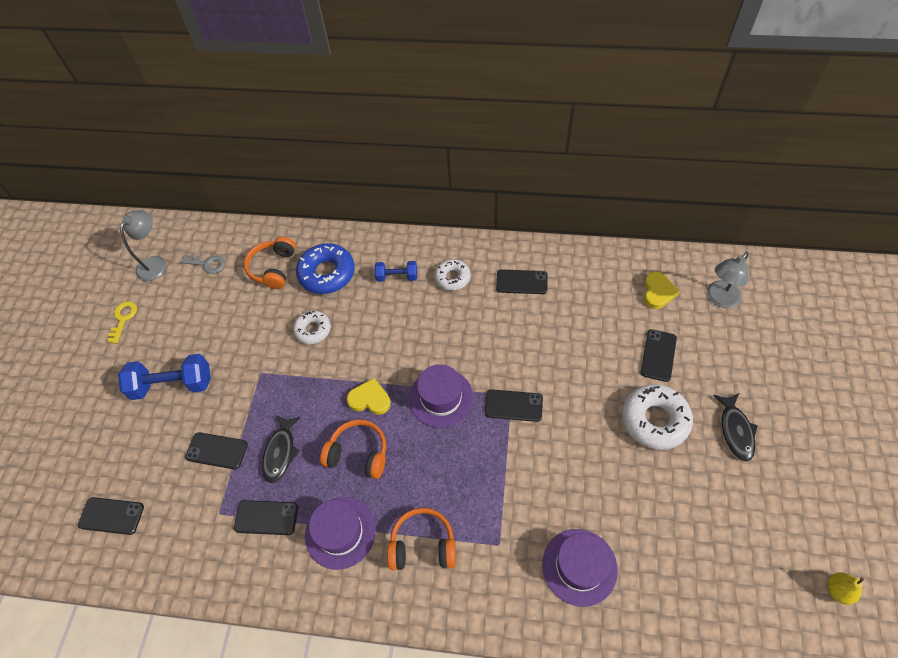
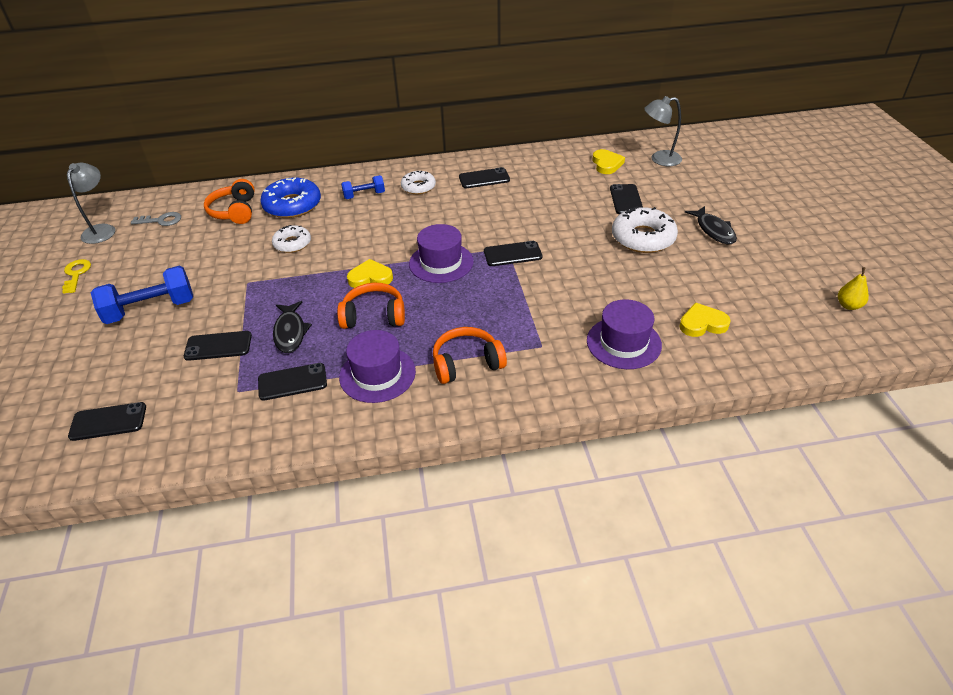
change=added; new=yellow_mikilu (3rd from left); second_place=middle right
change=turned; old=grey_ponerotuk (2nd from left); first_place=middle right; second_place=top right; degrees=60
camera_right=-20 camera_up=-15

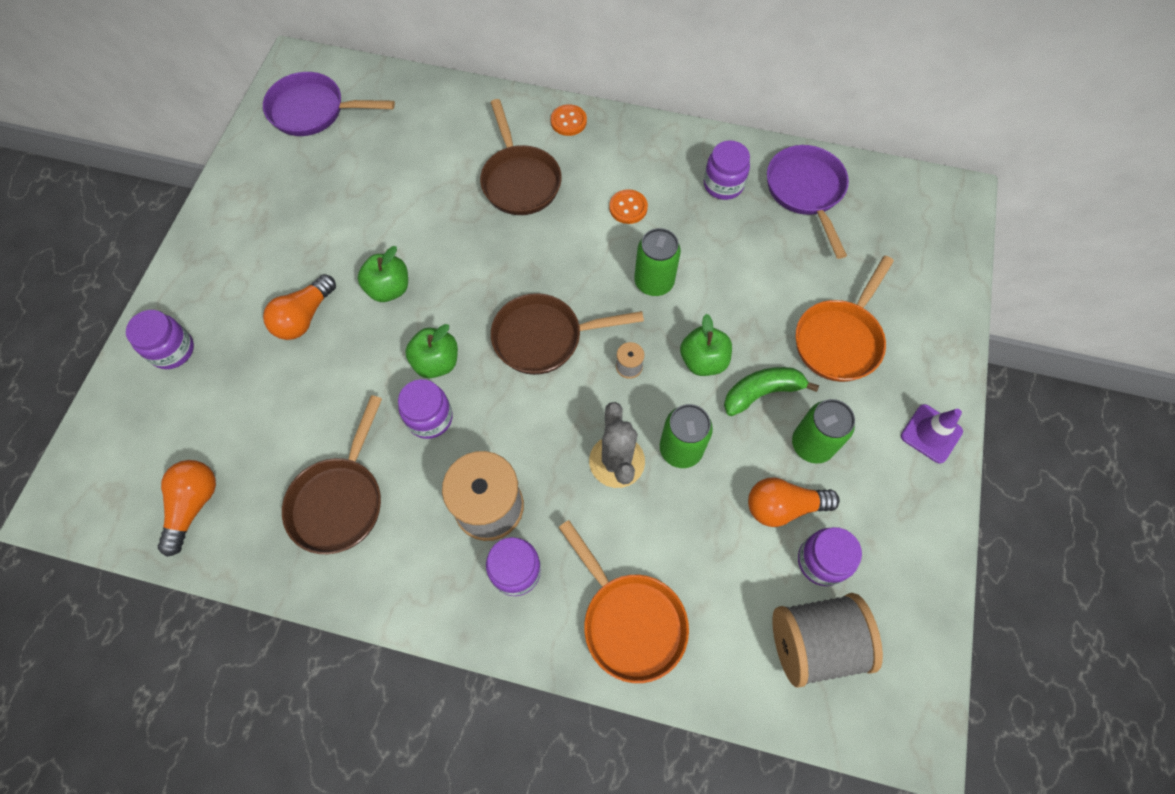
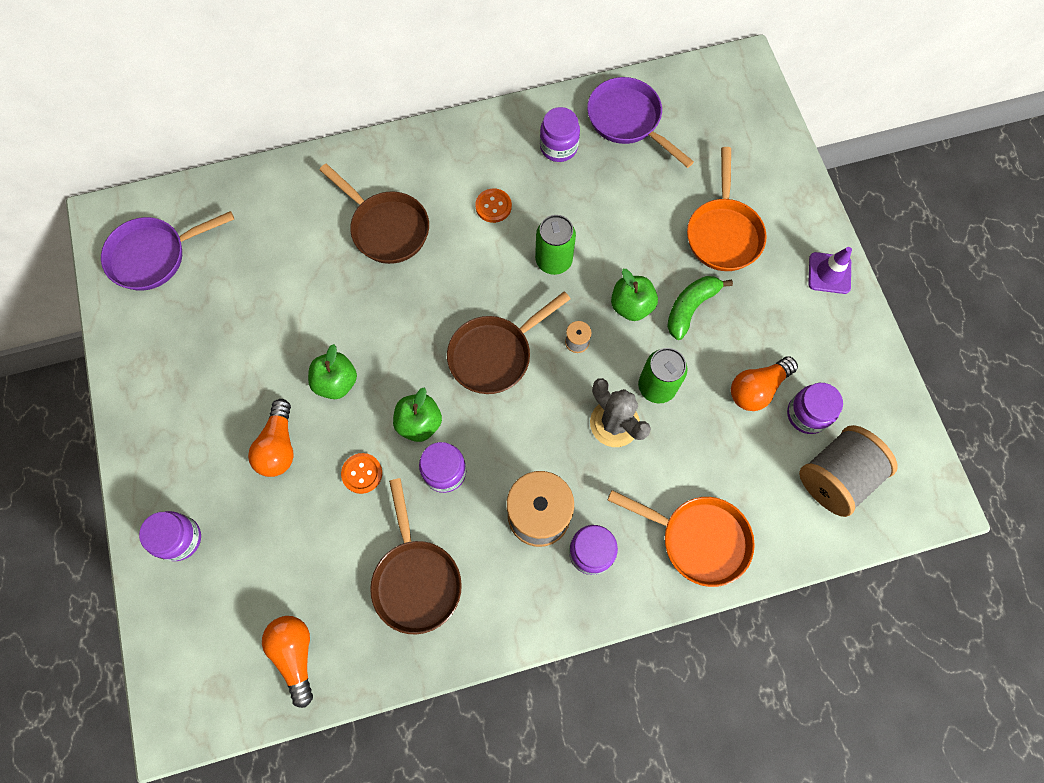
change=removed; old=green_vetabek (3rd from left); first_place=middle right
change=moved; old=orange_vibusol (1st from left); first_place=top centre; second_place=centre
camera_right=-30 camera_up=5

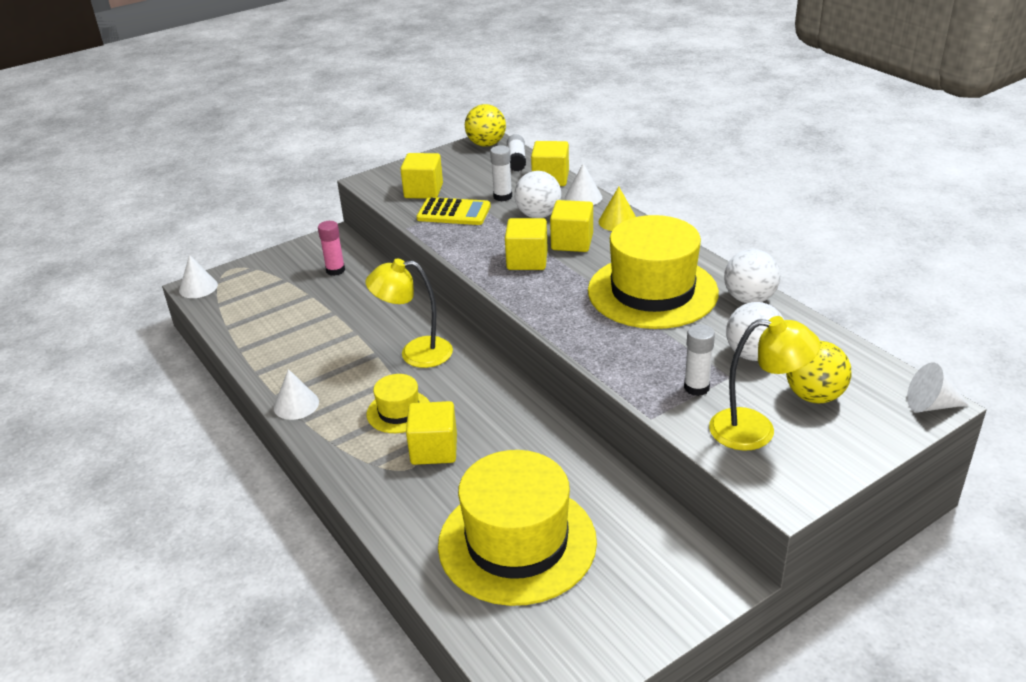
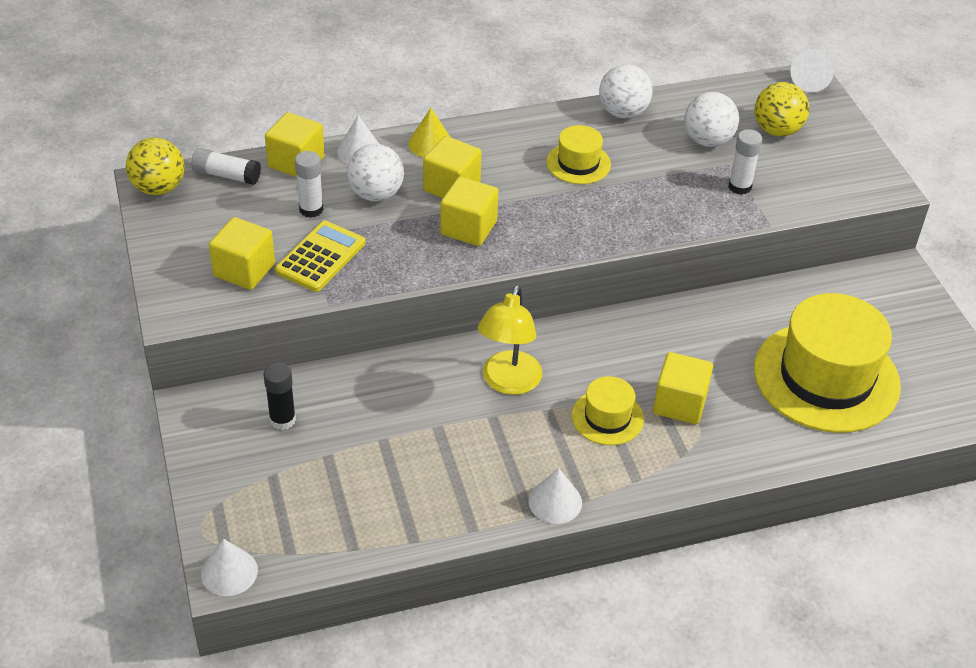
change=removed; old=yellow_ponerotuk (2nd from left); first_place=middle right
change=recoloured; old=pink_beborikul; new=black_beborikul; first_place=middle left; second_place=middle left
change=resized; old=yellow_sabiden (3rd from left in the first image); first_place=centre; second_place=top centre; factor=0.48
camera_right=-75 camera_up=10

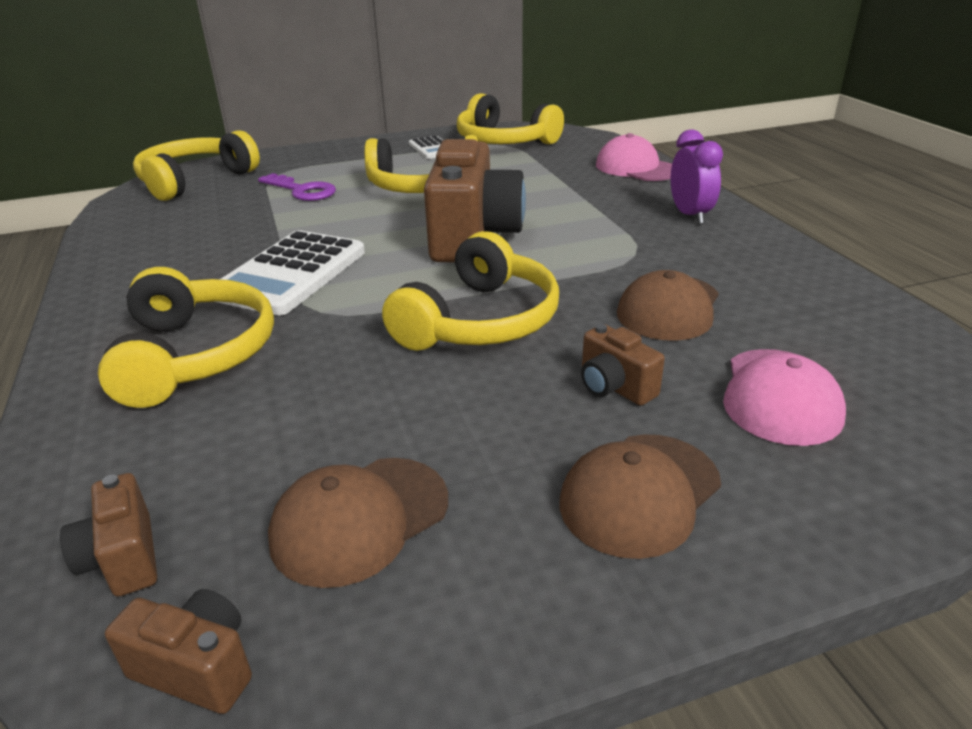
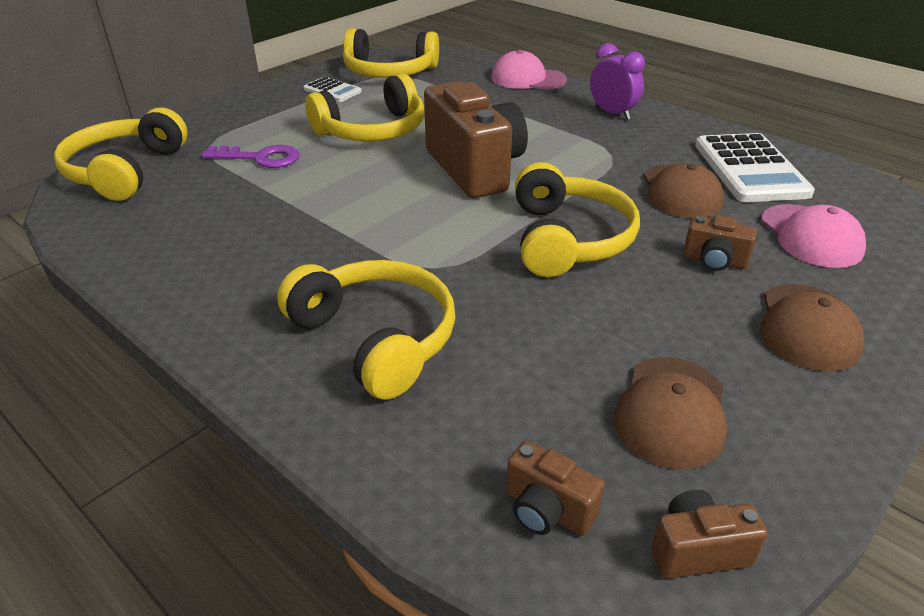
change=moved; old=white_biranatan (1st from left in the first image); new=white_biranatan (2nd from left); first_place=middle left; second_place=top right
camera_right=-30 camera_up=5

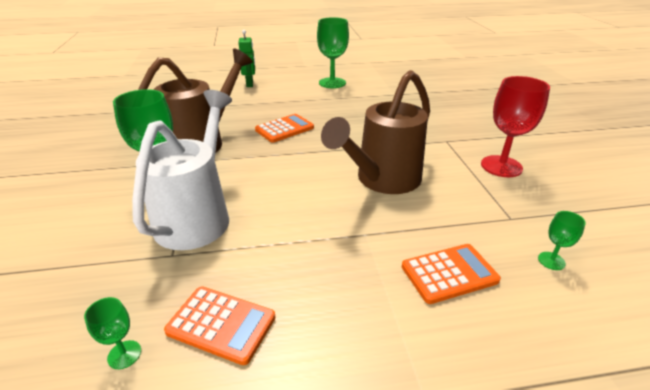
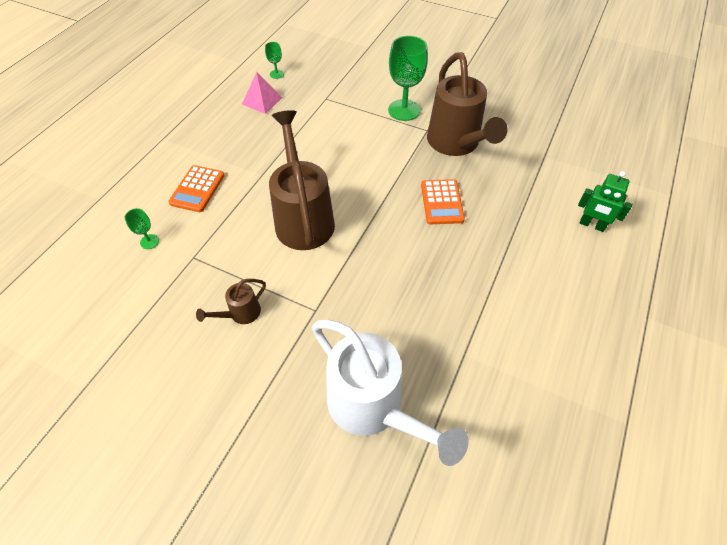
change=removed; old=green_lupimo (3rd from left); first_place=top centre
change=moved; old=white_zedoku; first_place=middle left; second_place=bottom centre
change=replaced; old=orange_biranatan (1st from left); new=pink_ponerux; first_place=bottom centre; second_place=top centre
change=replaced; old=red_lupimo; new=brown_zedoku (1st from left); first_place=top right; second_place=middle left
camera_right=125 camera_up=20

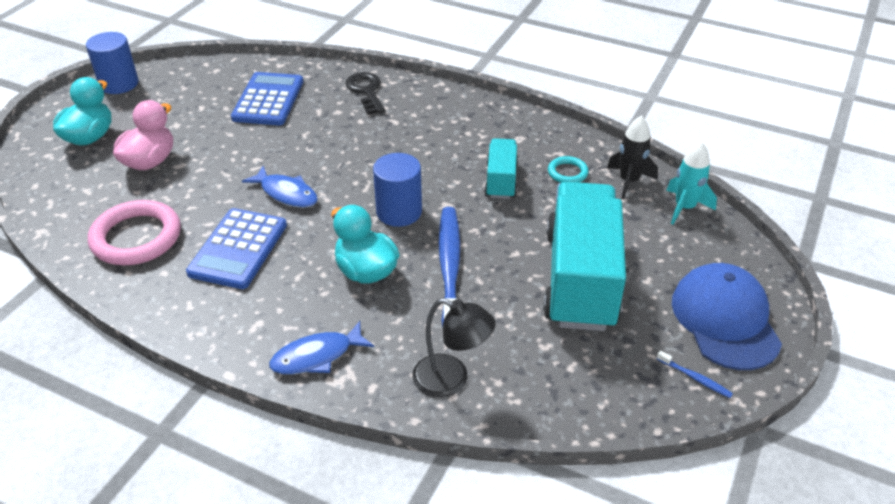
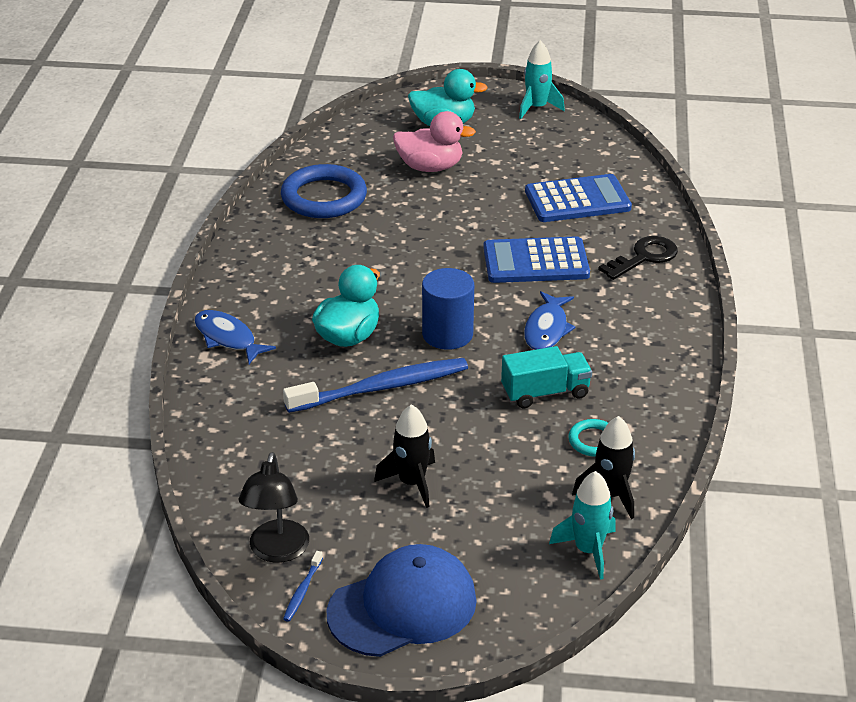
change=moved; old=blue_biranatan (1st from left); first_place=middle left; second_place=centre
change=moved; old=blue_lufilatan (1st from left in the first image); new=blue_lufilatan (2nd from left); first_place=middle left; second_place=centre
change=moved; old=black_ponerotuk; first_place=bottom centre; second_place=bottom left
change=replaced; old=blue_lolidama (1st from left); new=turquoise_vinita (1st from left); first_place=top left; second_place=top centre
change=replaced; old=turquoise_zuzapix (2nd from left); new=black_vinita (1st from left); first_place=centre; second_place=centre
change=recoloured; old=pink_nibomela; new=blue_nibomela; first_place=middle left; second_place=top centre
camera_right=70 camera_up=-5

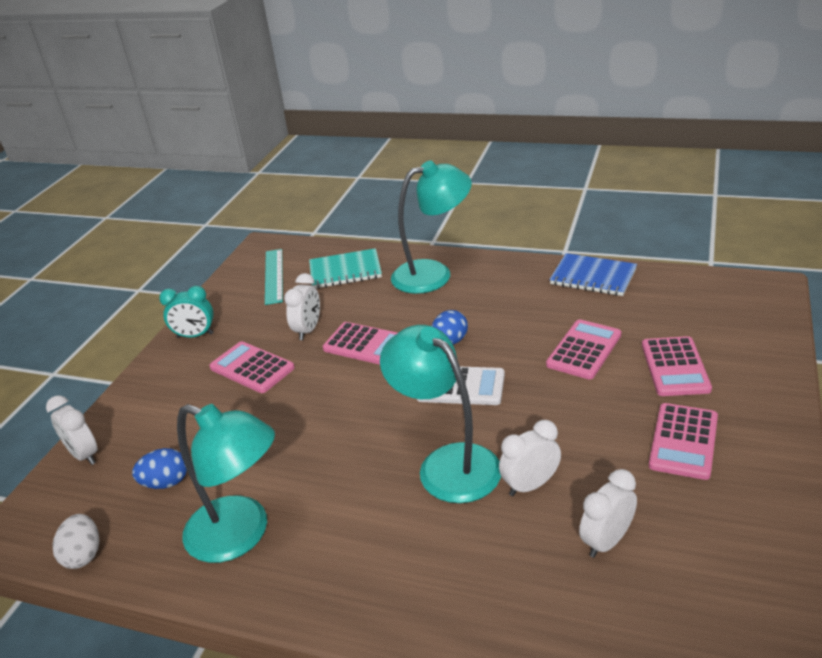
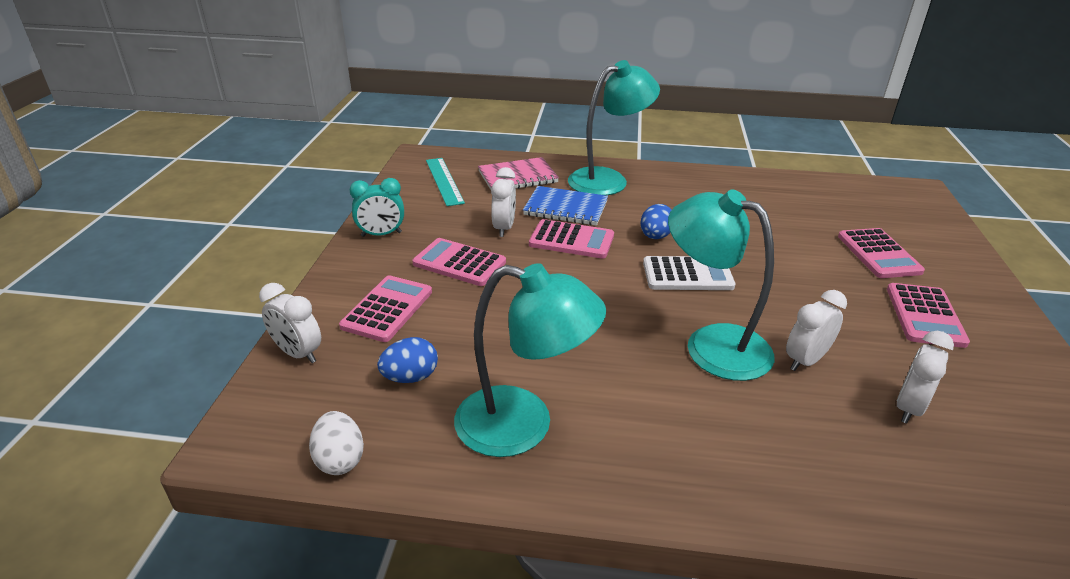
change=moved; old=pink_biranatan (3rd from left in the first image); new=pink_biranatan (1st from left); first_place=middle right; second_place=centre
change=moved; old=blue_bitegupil; first_place=middle right; second_place=centre
change=recoloured; old=turquoise_bitegupil; new=pink_bitegupil; first_place=centre; second_place=top centre
camera_right=-15 camera_up=0

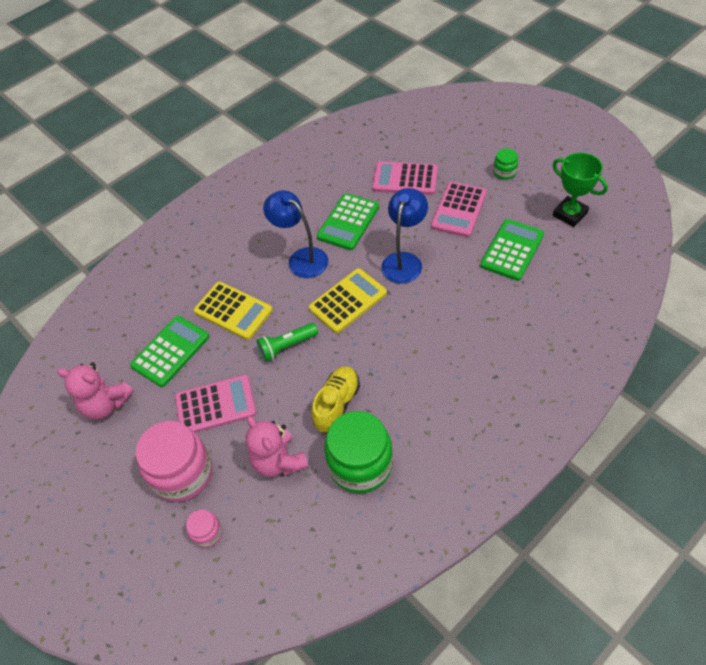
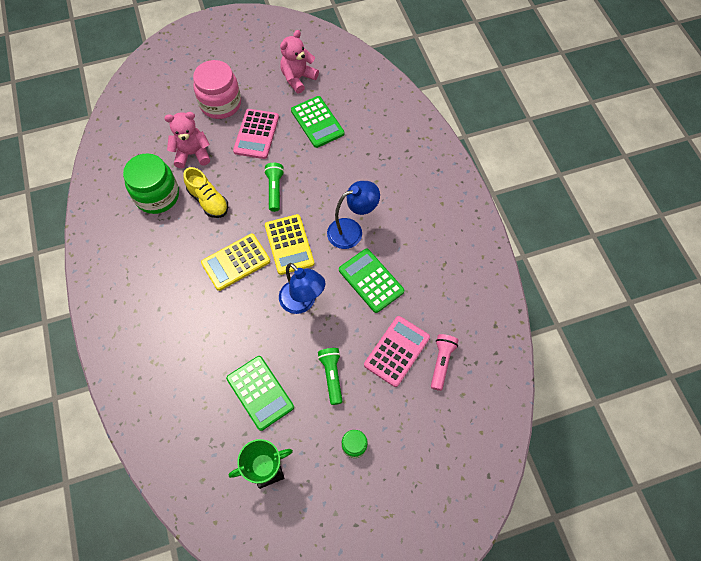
change=removed; old=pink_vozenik (2nd from left); first_place=bottom left
change=added; new=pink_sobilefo; second_place=centre
change=moved; old=yellow_biranatan (1st from left); first_place=middle left; second_place=centre
change=replaced; old=pink_biranatan (3rd from left); new=green_sobilefo (2nd from left); first_place=top centre; second_place=bottom centre
camera_right=110 camera_up=10

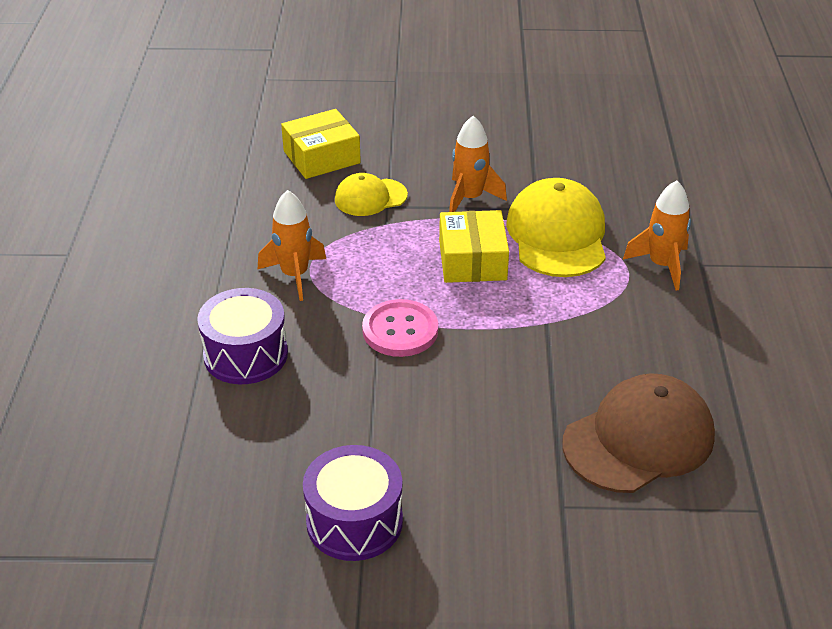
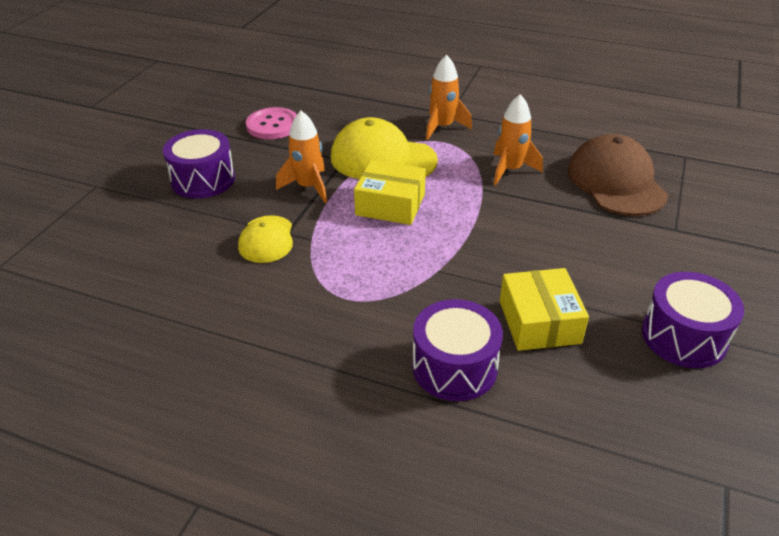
change=added; new=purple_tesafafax (1st from left); second_place=top left
change=moved; old=orange_vinita (1st from left in the first image); new=orange_vinita (3rd from left); first_place=centre; second_place=top centre
change=moved; old=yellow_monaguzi (1st from left in the first image); new=yellow_monaguzi (2nd from left); first_place=top centre; second_place=middle right
change=moved; old=pink_vibusol; first_place=centre; second_place=top centre
camera_right=-70 camera_up=0

